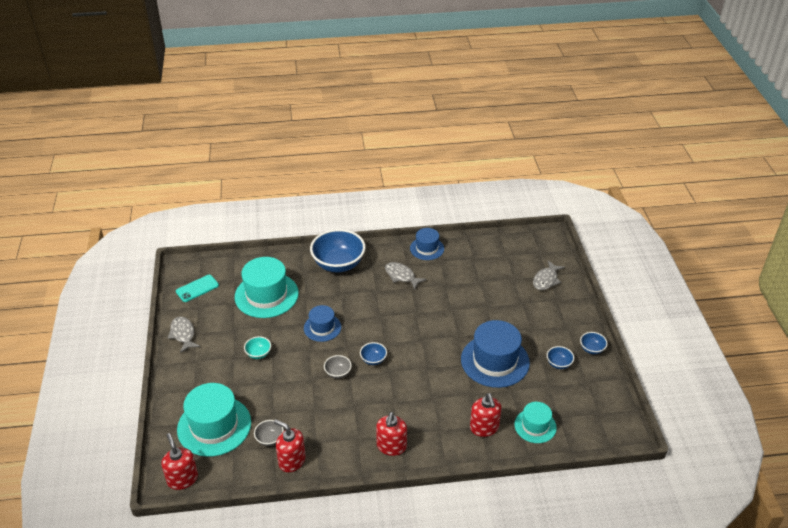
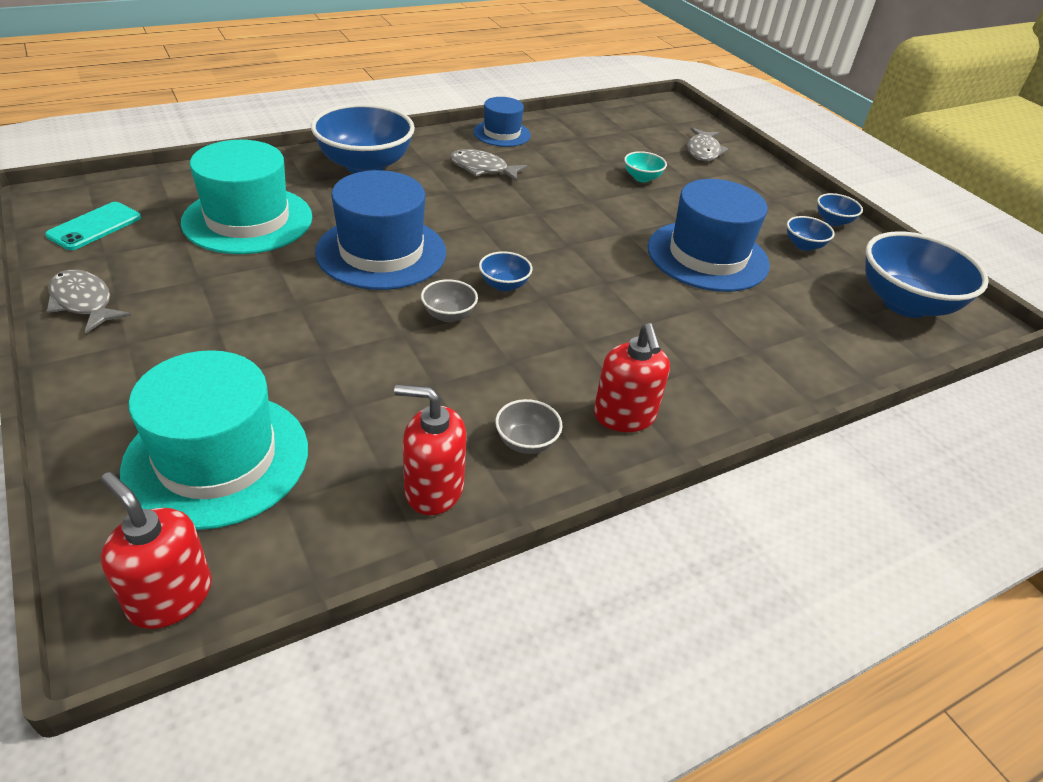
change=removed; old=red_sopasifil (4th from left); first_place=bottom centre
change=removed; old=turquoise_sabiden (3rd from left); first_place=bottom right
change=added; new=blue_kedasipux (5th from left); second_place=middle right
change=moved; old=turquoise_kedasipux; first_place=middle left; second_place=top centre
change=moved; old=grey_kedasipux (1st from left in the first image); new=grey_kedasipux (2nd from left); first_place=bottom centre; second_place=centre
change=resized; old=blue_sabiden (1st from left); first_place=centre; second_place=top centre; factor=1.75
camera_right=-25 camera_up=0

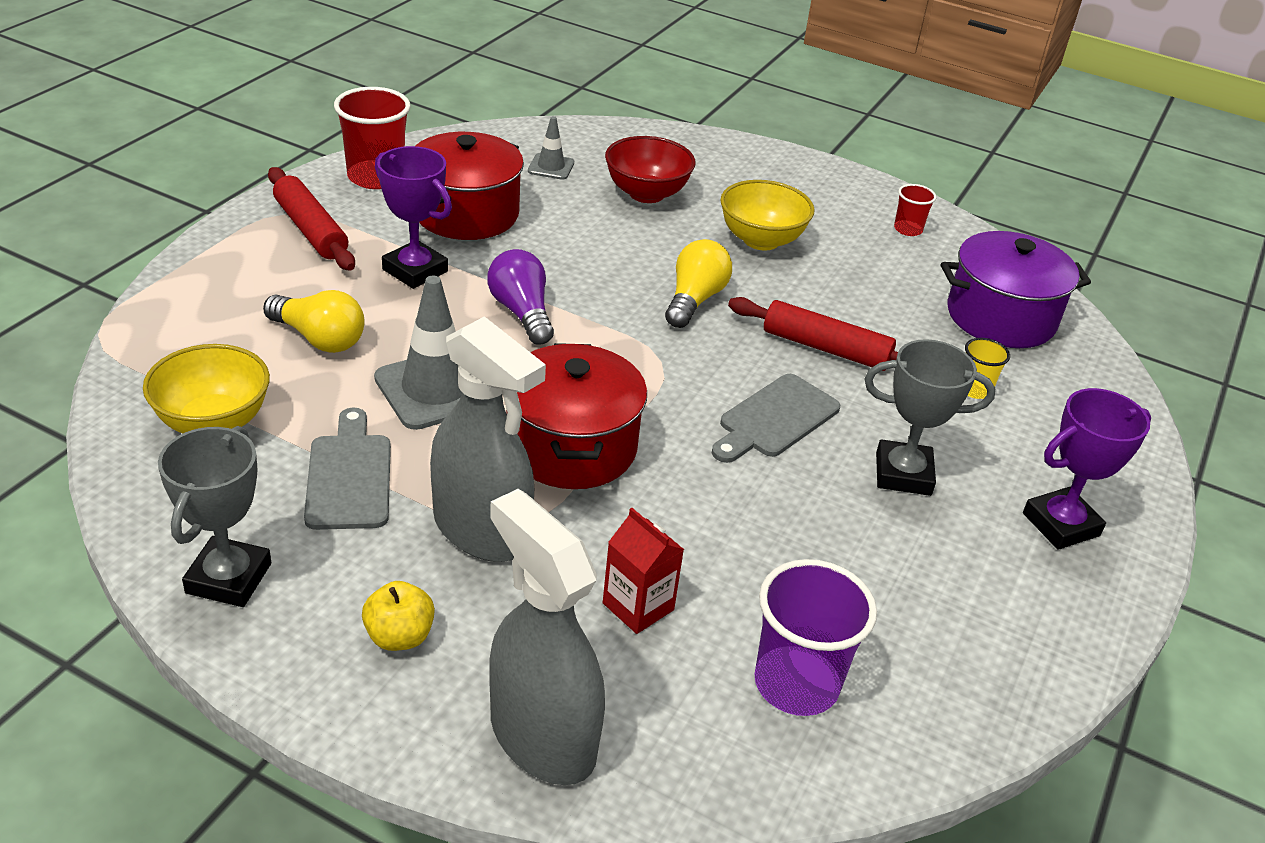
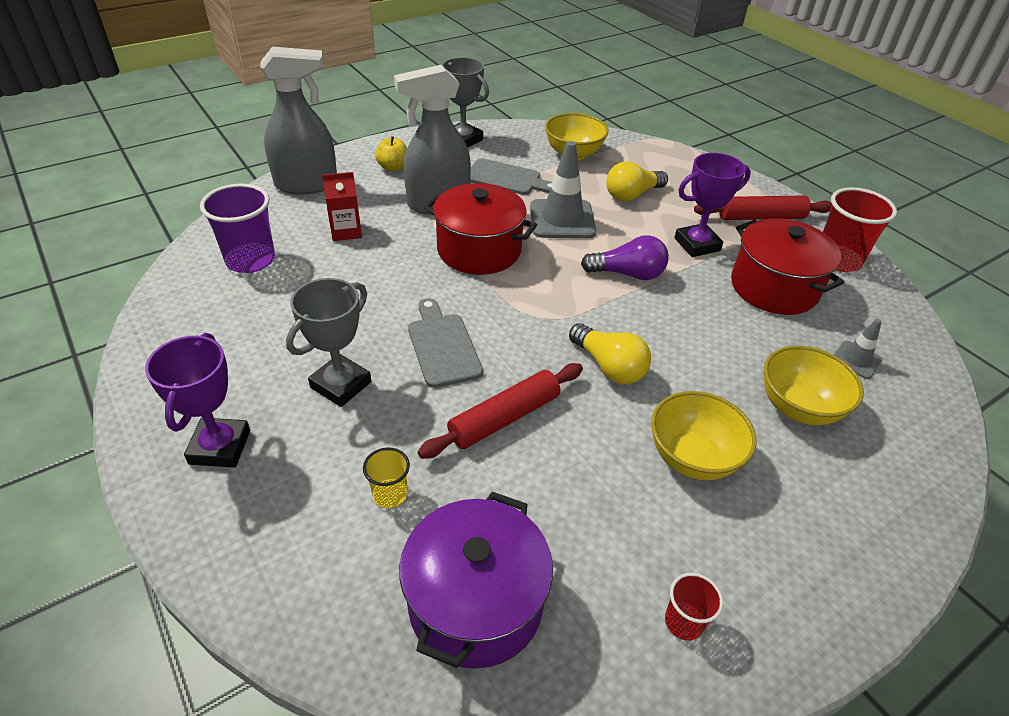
change=recoloured; old=red_kedasipux; new=yellow_kedasipux (3rd from left); first_place=top centre; second_place=middle right
camera_right=120 camera_up=5

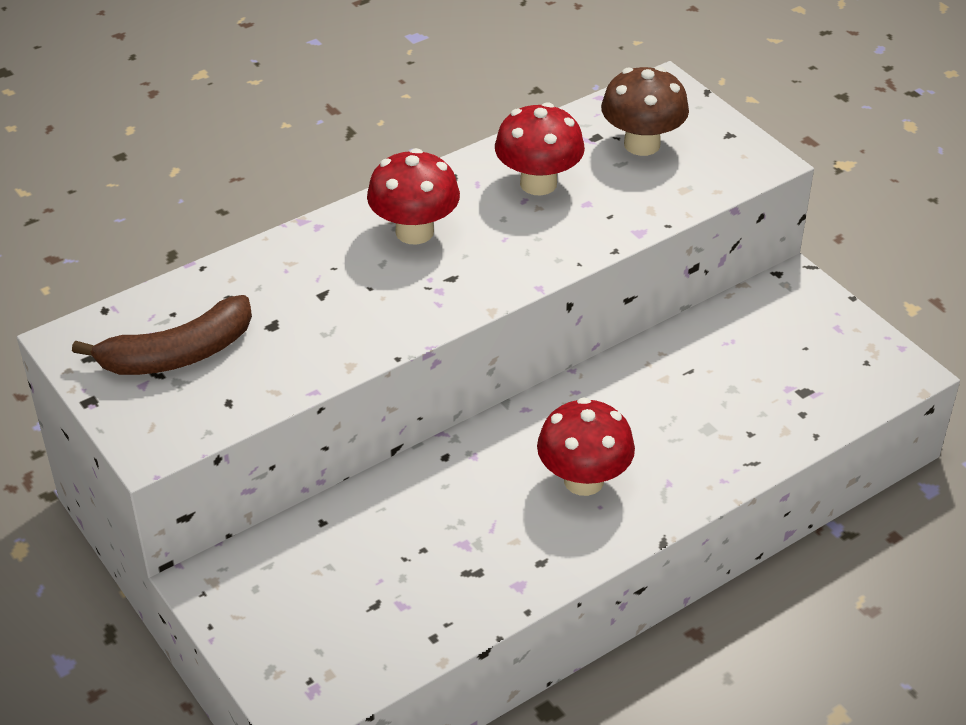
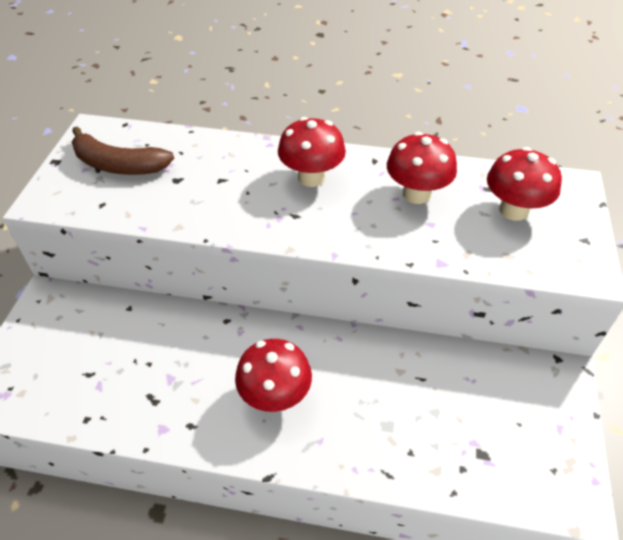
change=recoloured; old=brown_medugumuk; new=red_medugumuk (4th from left); first_place=top right; second_place=middle right
camera_right=45 camera_up=5

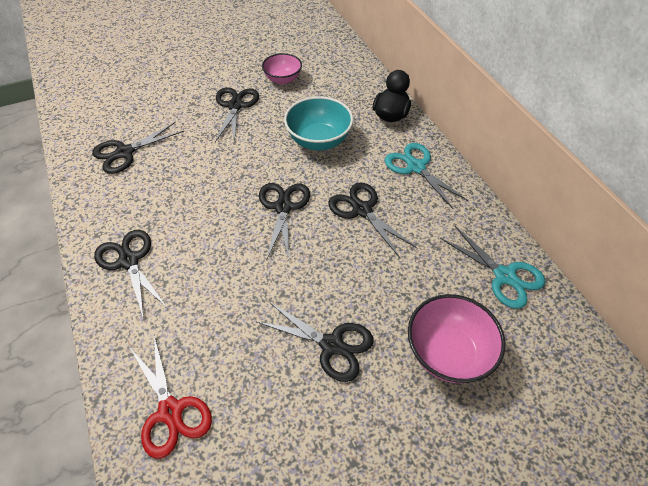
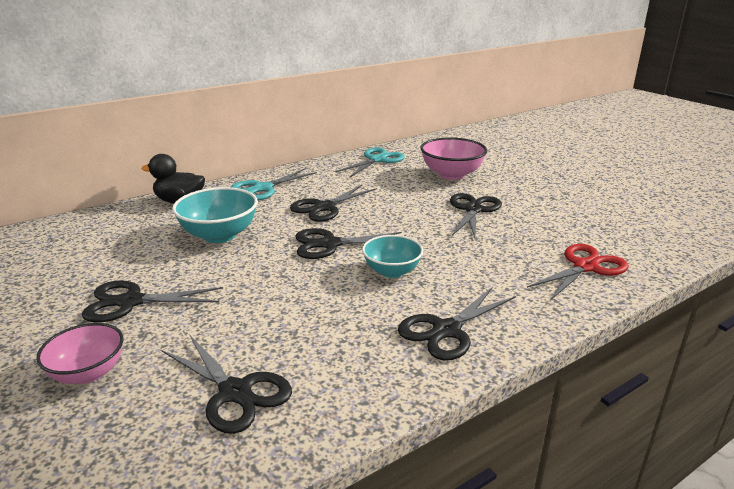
change=added; new=turquoise_kedasipux (2nd from left); second_place=centre
change=moved; old=pink_kedasipux (1st from left); first_place=top centre; second_place=bottom left
camera_right=-100 camera_up=-25

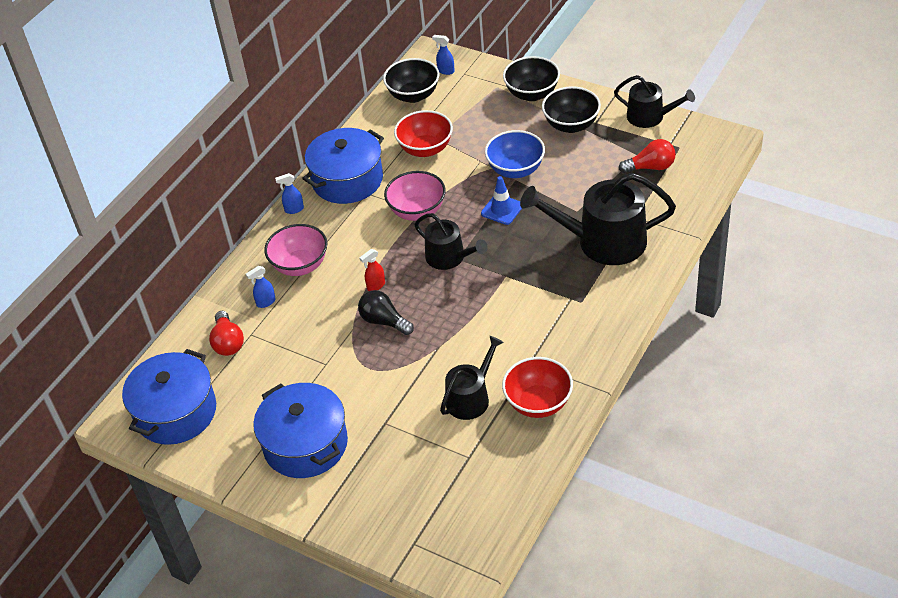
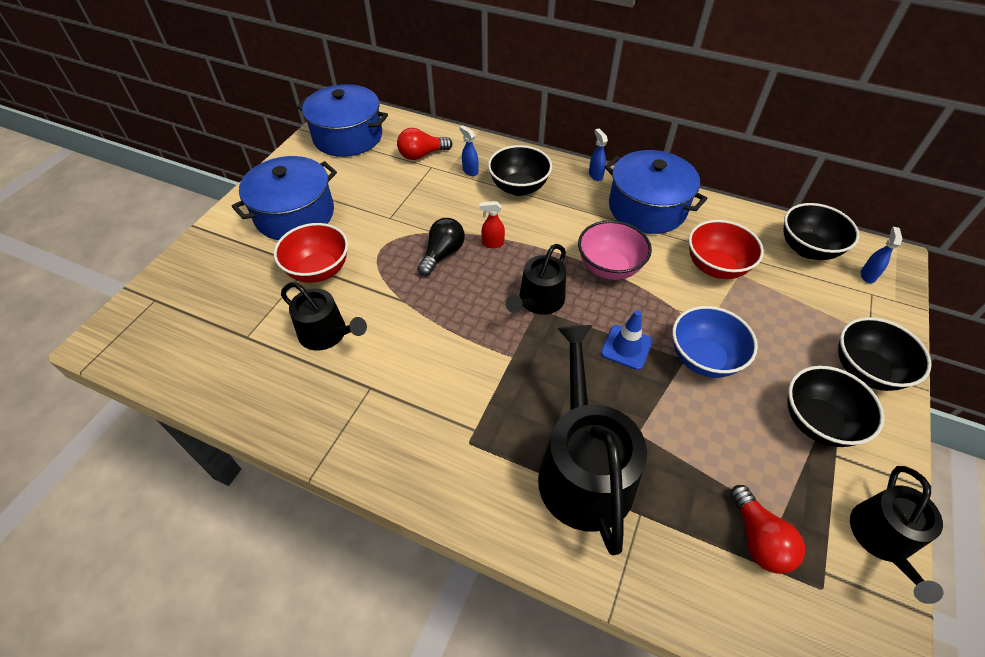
change=moved; old=red_kedasipux (2nd from left in the first image); new=red_kedasipux (1st from left); first_place=centre; second_place=middle left
change=recoloured; old=pink_kedasipux (1st from left); new=black_kedasipux (1st from left); first_place=middle left; second_place=top centre
change=turned; old=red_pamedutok; first_place=centre; second_place=centre; degrees=-45
camera_right=80 camera_up=5

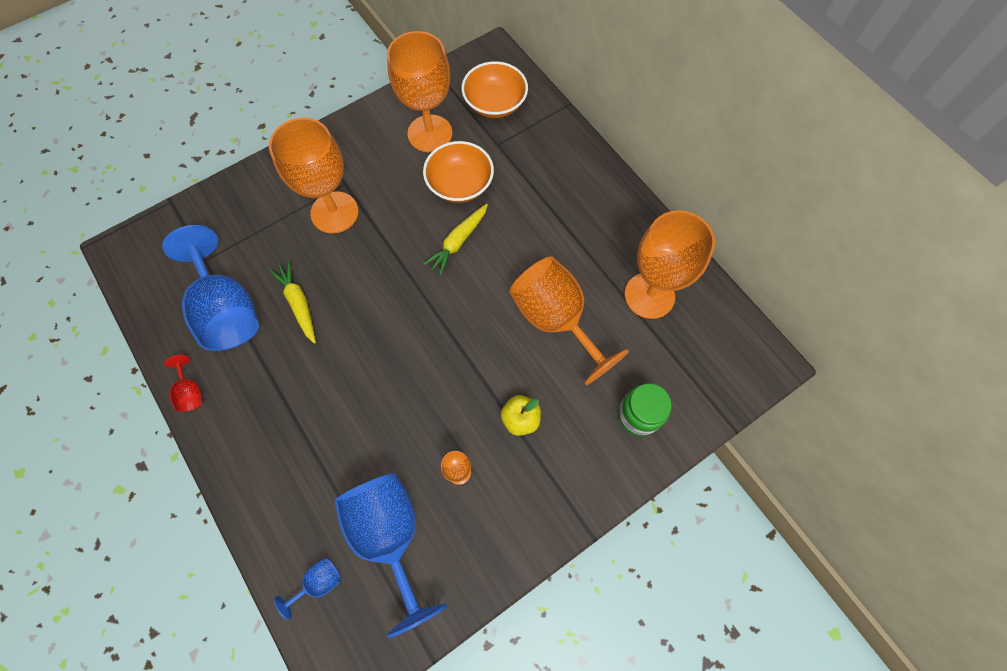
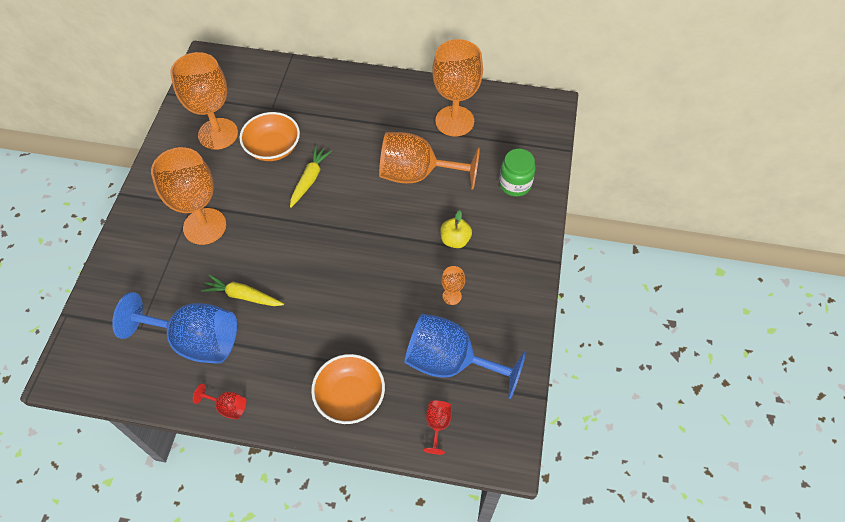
change=moved; old=orange_kedasipux (2nd from left); first_place=top centre; second_place=bottom centre
change=recoloured; old=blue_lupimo (2nd from left); new=red_lupimo (2nd from left); first_place=bottom left; second_place=bottom centre
change=turned; old=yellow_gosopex (2nd from left); first_place=centre; second_place=centre; degrees=-150
camera_right=-45 camera_up=-10

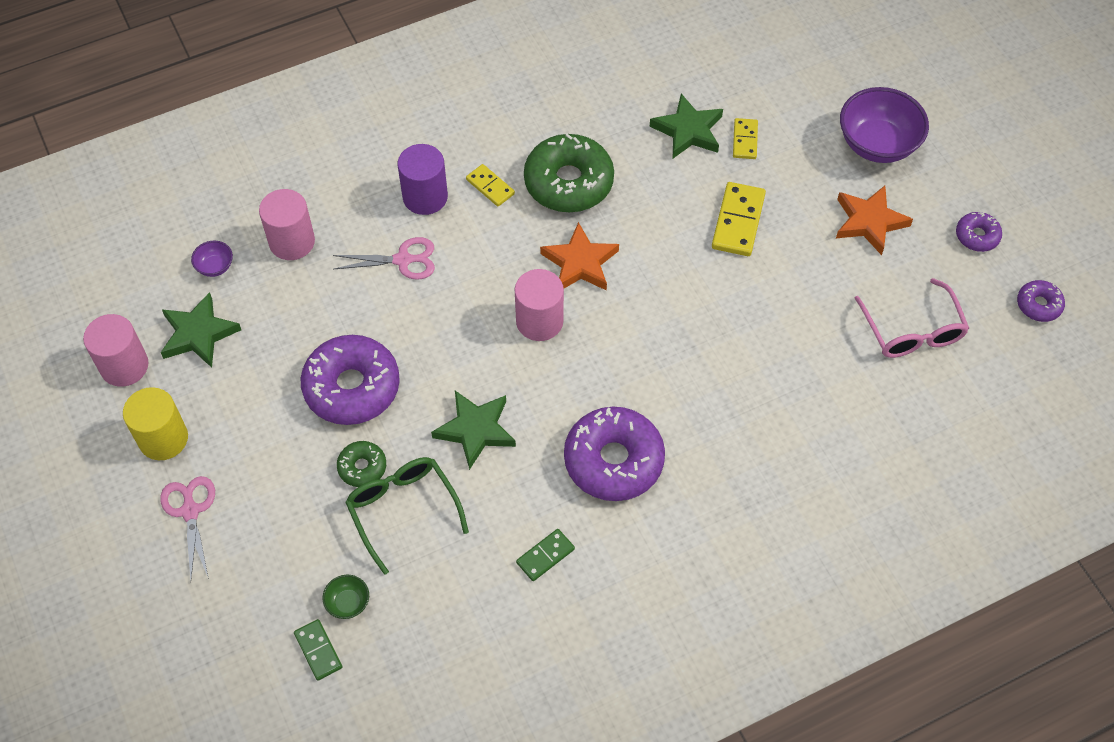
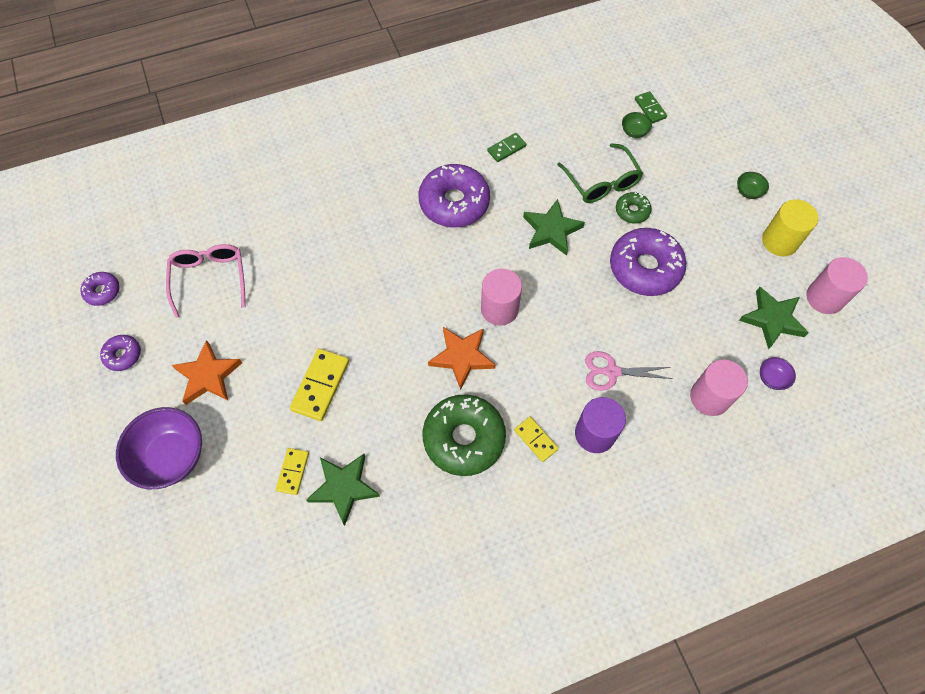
change=replaced; old=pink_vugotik (1st from left); new=green_kedasipux (2nd from left); first_place=bottom left; second_place=top right
camera_right=-175 camera_up=5

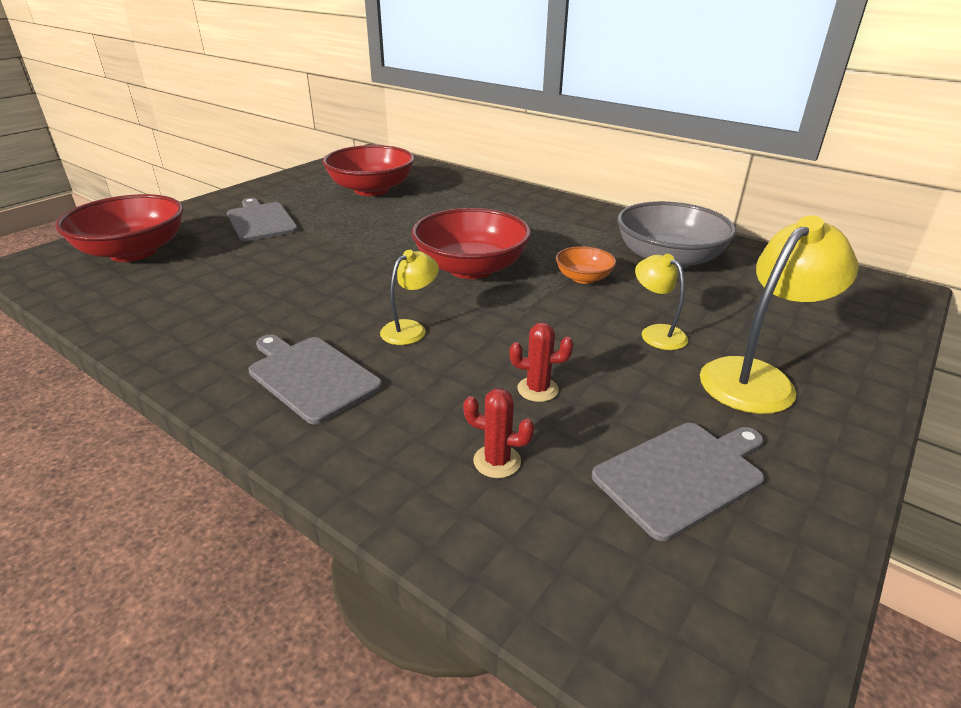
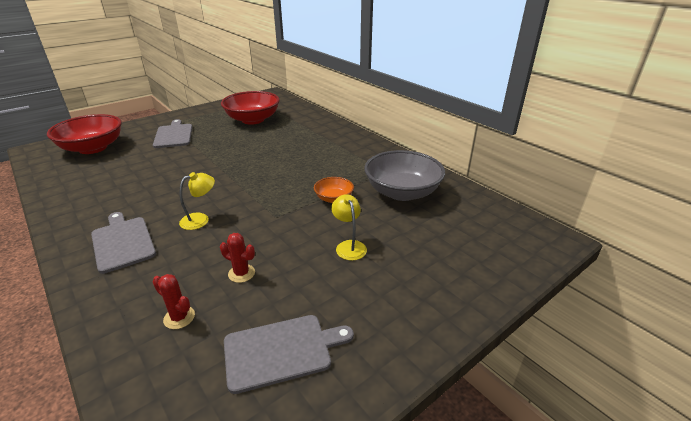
change=removed; old=red_kedasipux (3rd from left); first_place=centre
change=removed; old=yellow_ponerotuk (3rd from left); first_place=middle right
camera_right=15 camera_up=0

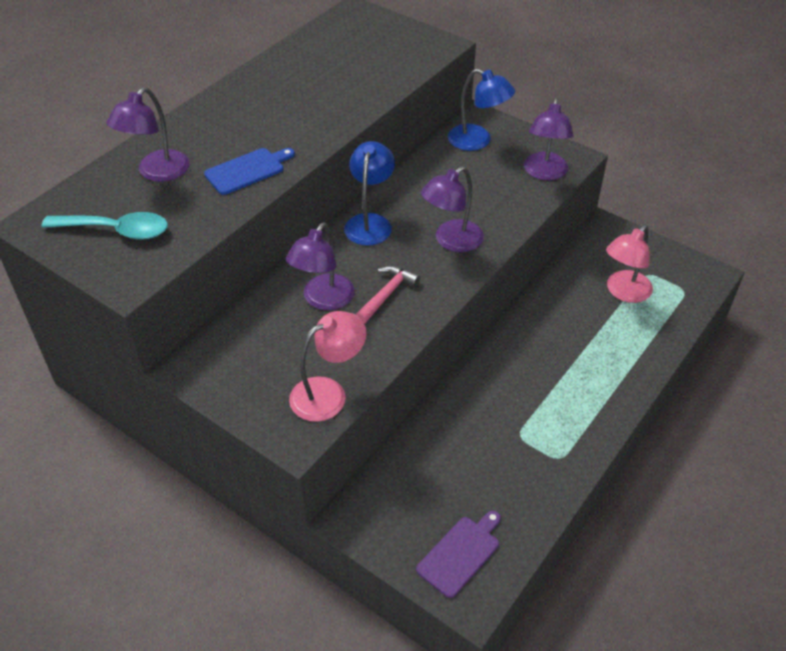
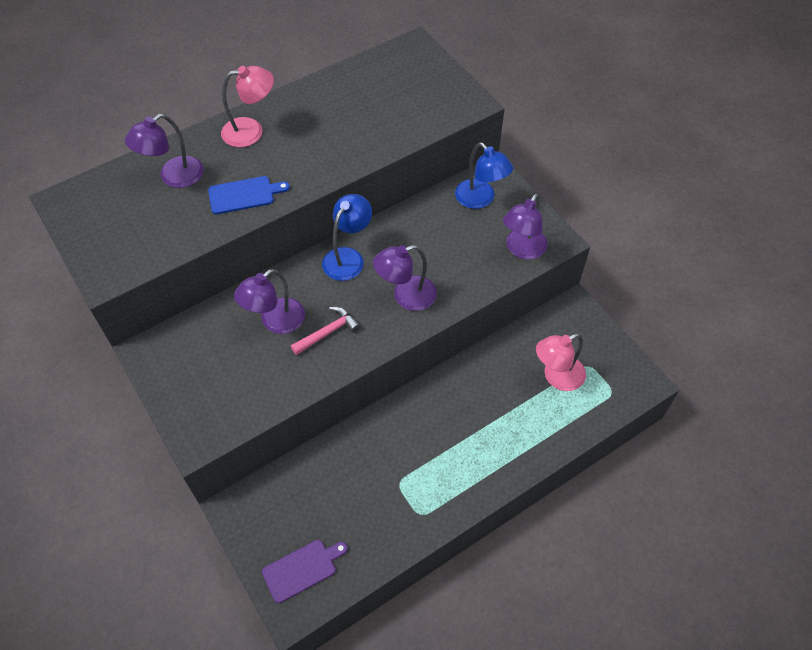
change=removed; old=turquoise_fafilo; first_place=middle left
change=moved; old=pink_ponerotuk (1st from left); first_place=centre; second_place=top left
camera_right=20 camera_up=10

